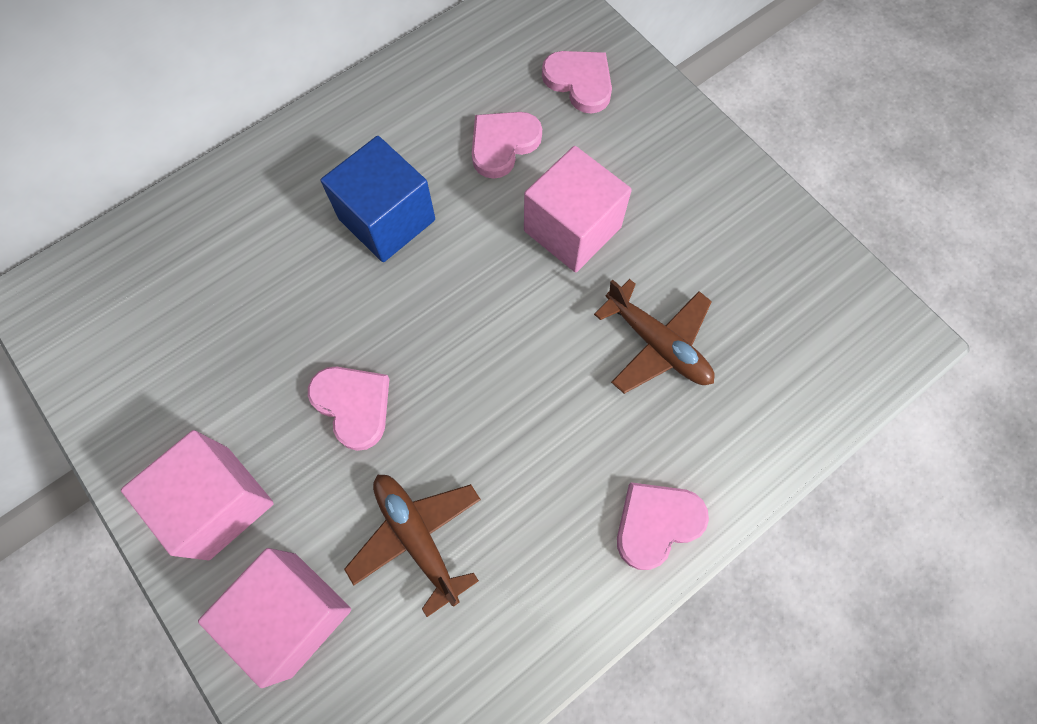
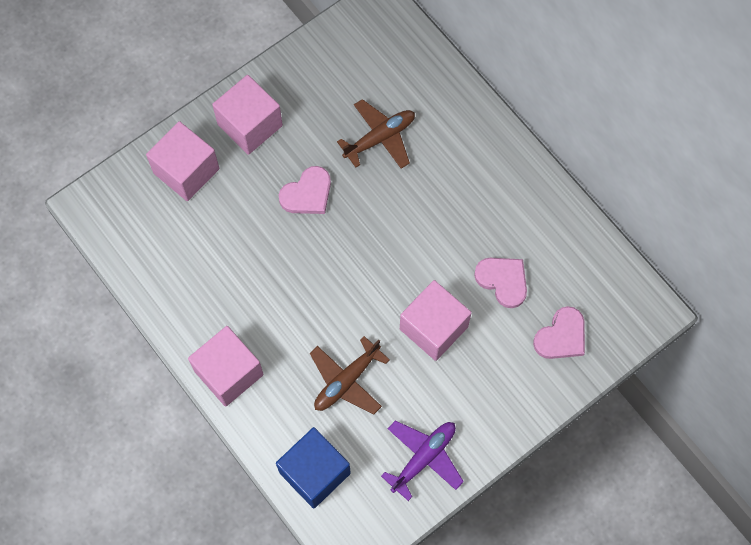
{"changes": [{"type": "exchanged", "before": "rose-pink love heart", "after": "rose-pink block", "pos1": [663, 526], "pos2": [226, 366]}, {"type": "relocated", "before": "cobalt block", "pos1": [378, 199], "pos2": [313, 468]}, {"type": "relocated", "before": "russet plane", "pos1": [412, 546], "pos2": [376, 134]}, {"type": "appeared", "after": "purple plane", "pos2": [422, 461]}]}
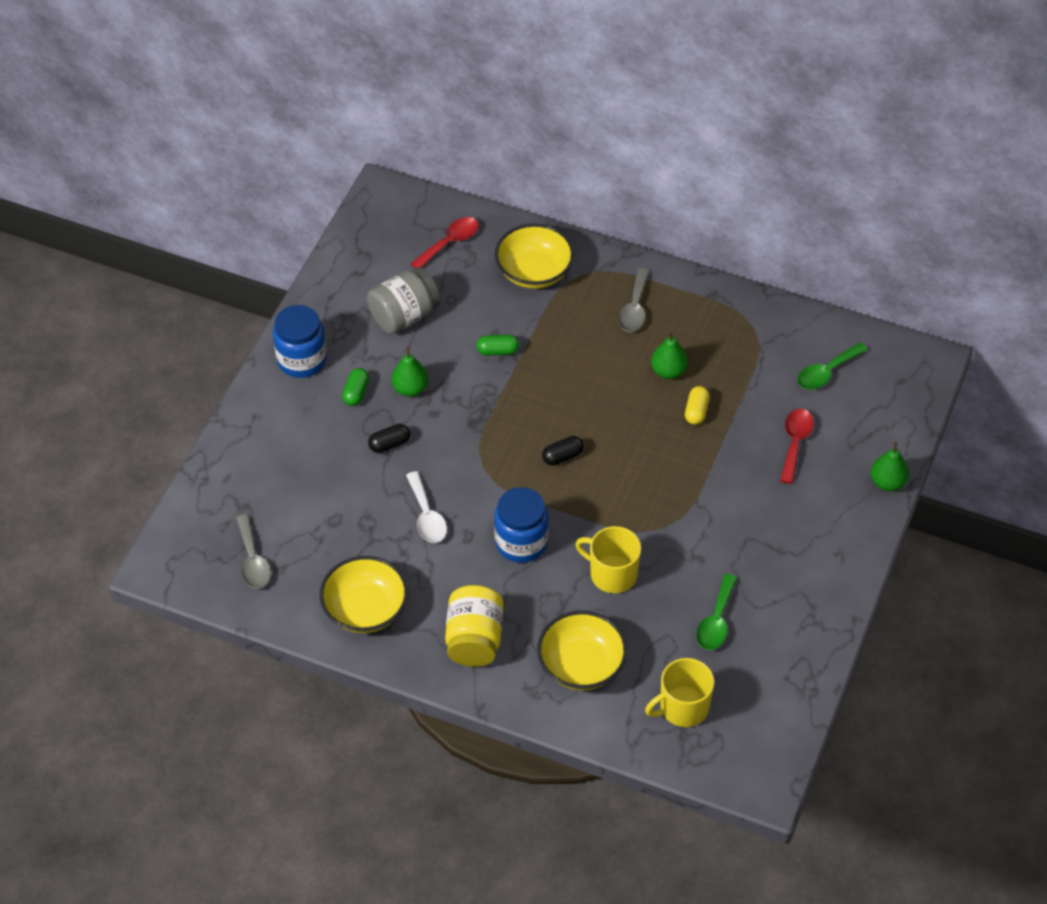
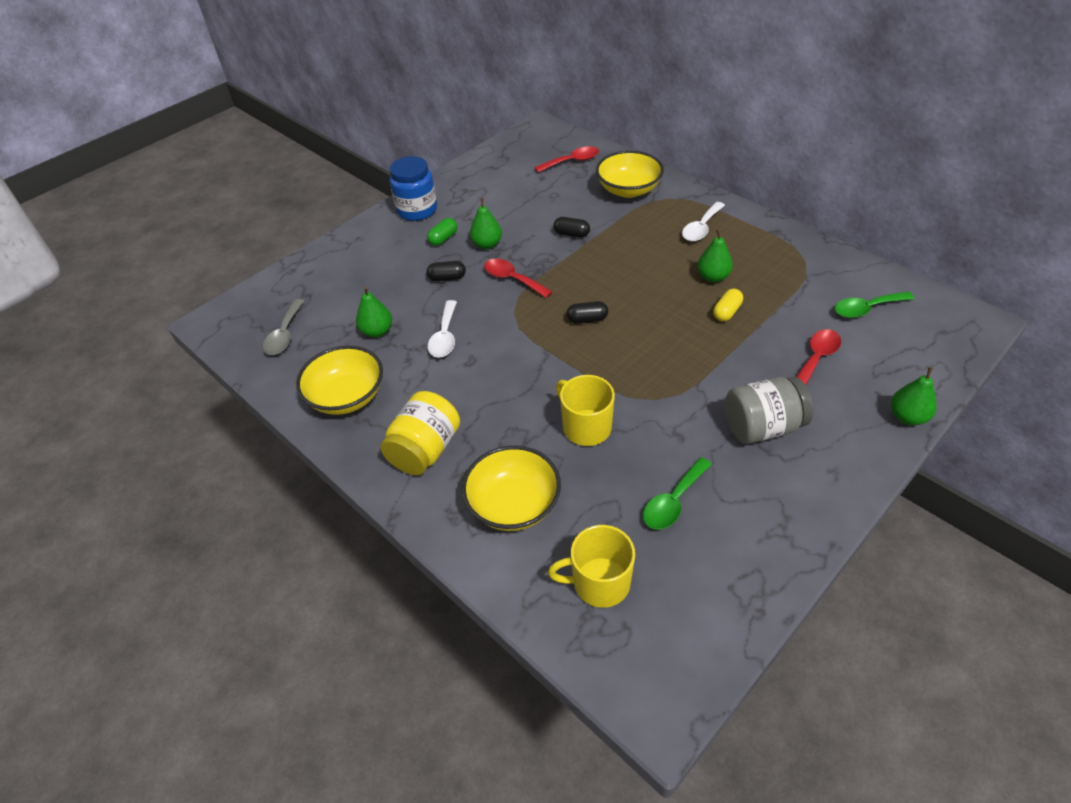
{"changes": [{"type": "appeared", "after": "emerald toy pear", "pos2": [374, 312]}, {"type": "appeared", "after": "crimson teaspoon", "pos2": [518, 278]}, {"type": "colour", "before": "emerald capsule", "after": "black capsule", "pos1": [498, 345], "pos2": [571, 227]}, {"type": "colour", "before": "grey teaspoon", "after": "pure white teaspoon", "pos1": [633, 300], "pos2": [703, 221]}, {"type": "relocated", "before": "grey jam jar", "pos1": [404, 300], "pos2": [769, 410]}, {"type": "missing", "before": "cobalt jam jar", "pos1": [521, 525]}]}
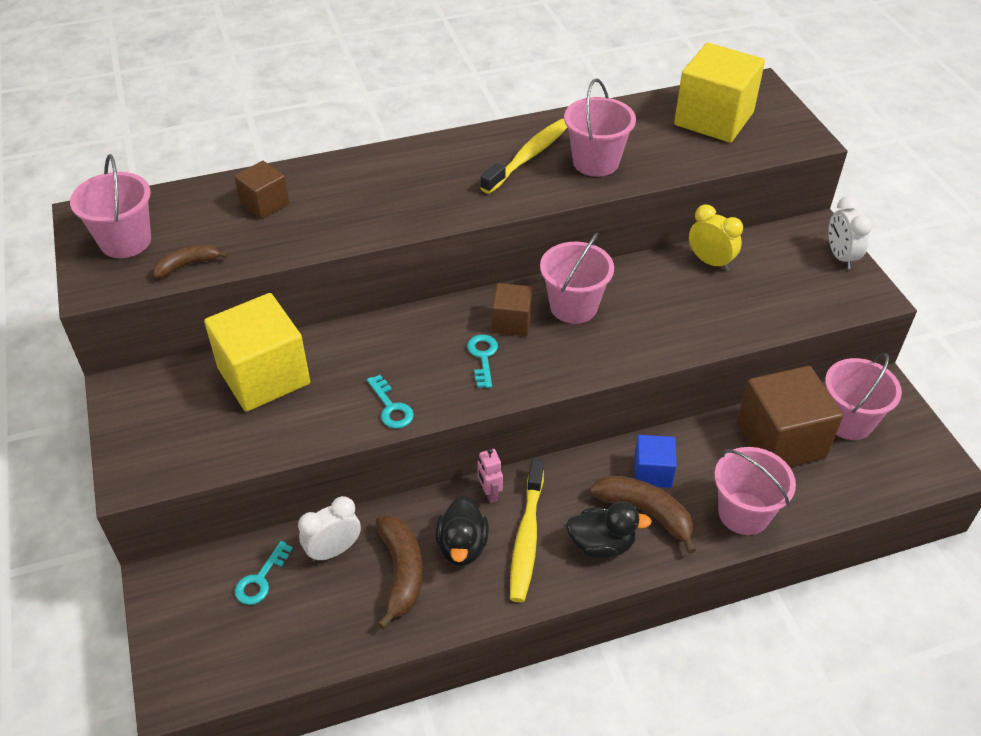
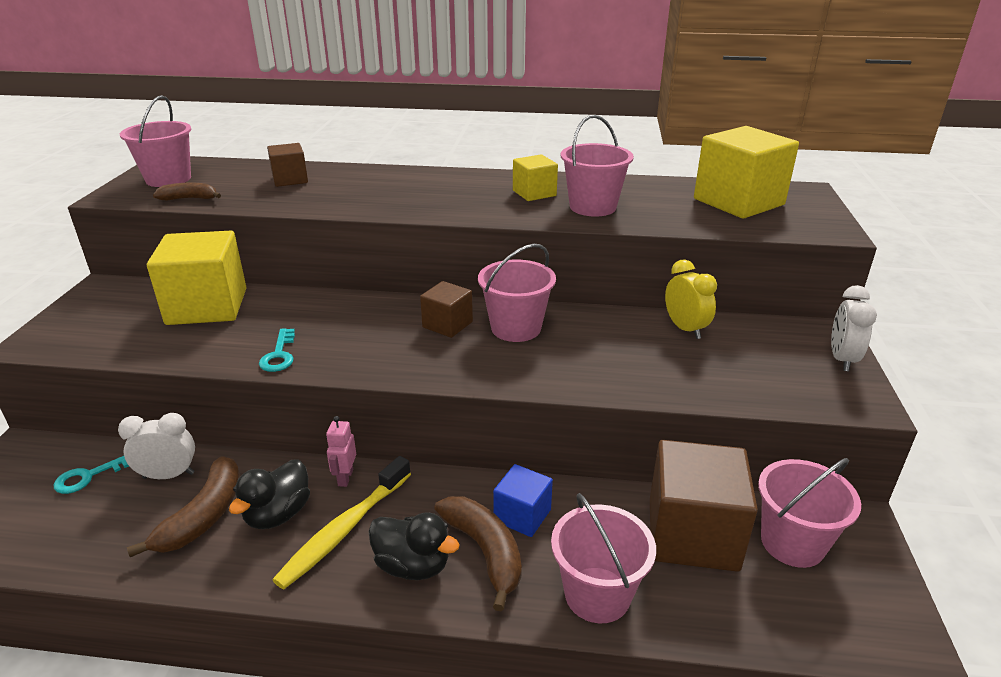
{"changes": [{"type": "exchanged", "before": "golden toothbrush", "after": "golden block", "pos1": [524, 156], "pos2": [535, 177]}, {"type": "missing", "before": "turquoise door key", "pos1": [482, 361]}]}
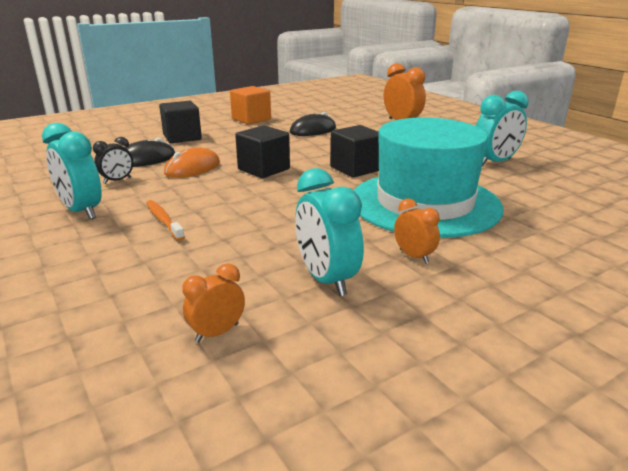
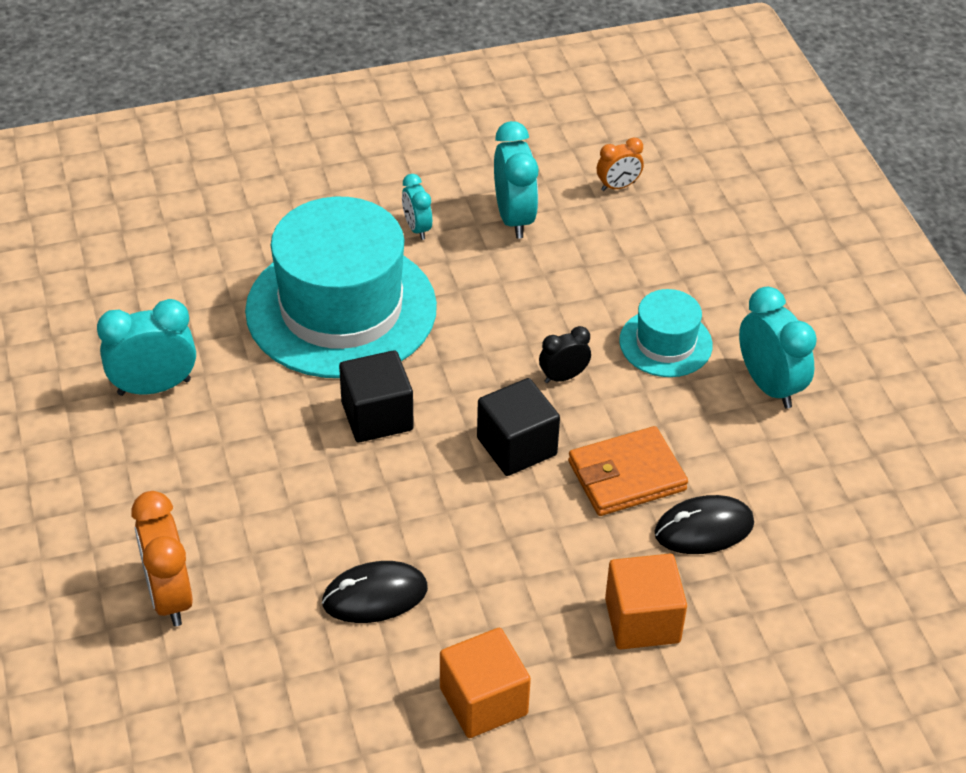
{"changes": [{"type": "colour", "before": "orange clock", "after": "turquoise clock", "pos1": [417, 231], "pos2": [417, 207]}, {"type": "relocated", "before": "black clock", "pos1": [113, 160], "pos2": [565, 354]}, {"type": "exchanged", "before": "orange computer mouse", "after": "orange card wallet", "pos1": [192, 162], "pos2": [628, 471]}, {"type": "colour", "before": "black block", "after": "orange block", "pos1": [180, 122], "pos2": [646, 601]}, {"type": "exchanged", "before": "orange toothbrush", "after": "turquoise top hat", "pos1": [165, 220], "pos2": [666, 333]}]}
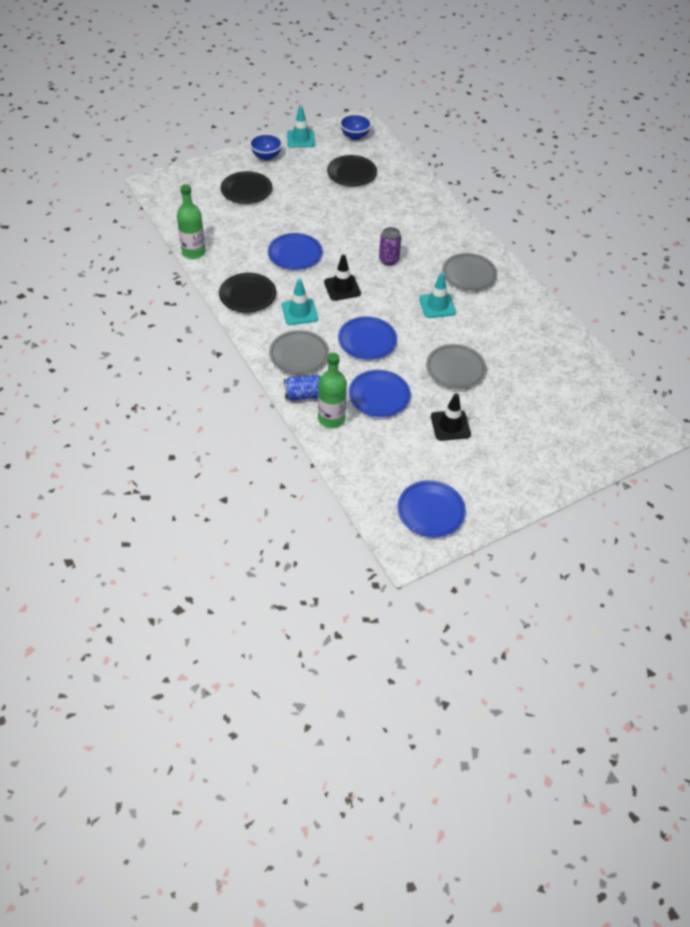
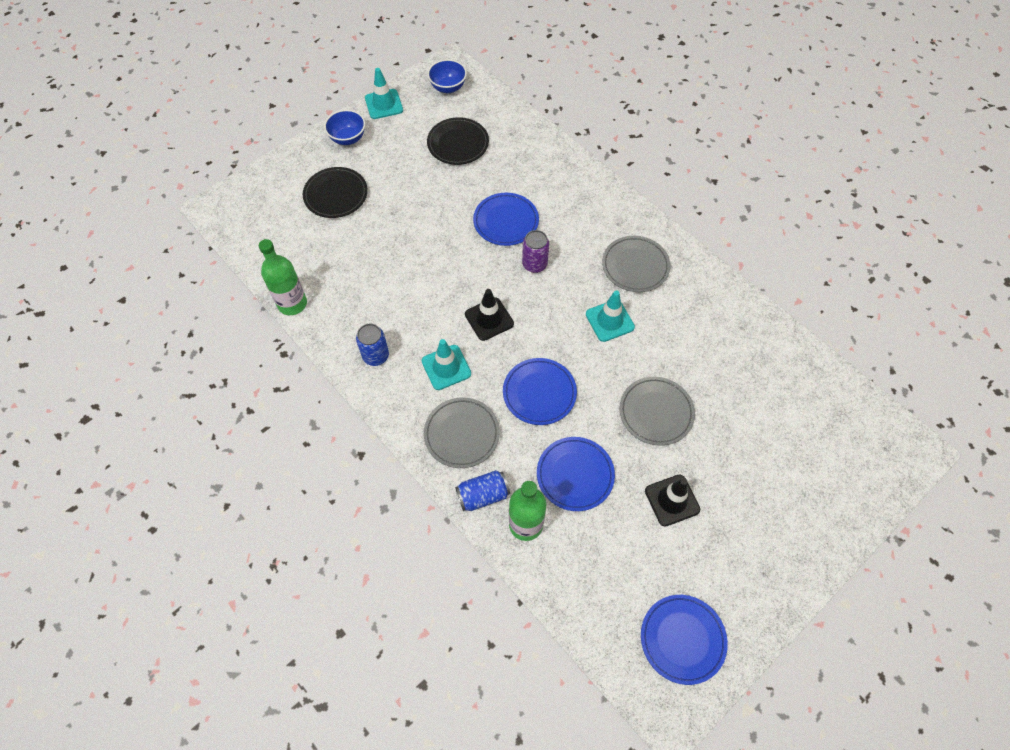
{"changes": [{"type": "exchanged", "before": "black plate", "after": "cobalt soda can", "pos1": [247, 293], "pos2": [372, 345]}, {"type": "relocated", "before": "cobalt plate", "pos1": [295, 251], "pos2": [506, 219]}]}
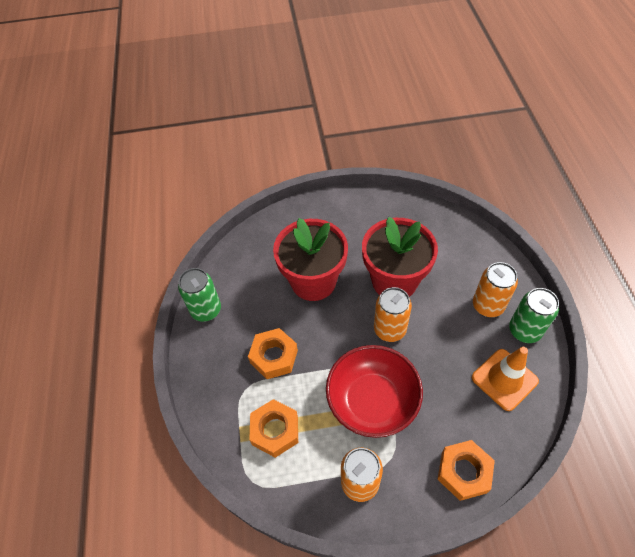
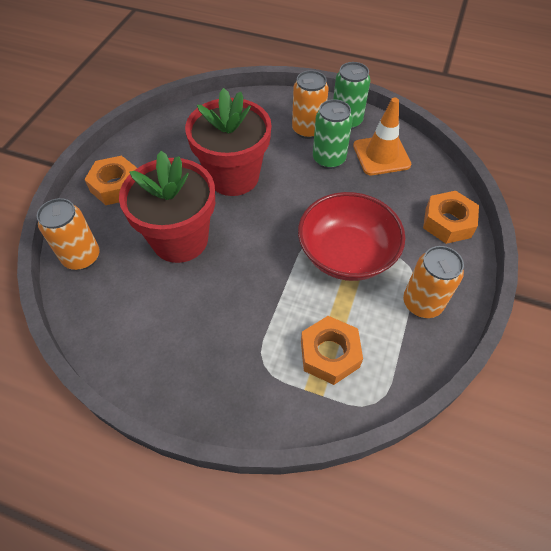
{"changes": [{"type": "relocated", "before": "orange soda can", "pos1": [393, 314], "pos2": [68, 234]}, {"type": "relocated", "before": "orange hexagon nut", "pos1": [273, 353], "pos2": [110, 180]}, {"type": "relocated", "before": "emerald soda can", "pos1": [199, 295], "pos2": [333, 134]}]}
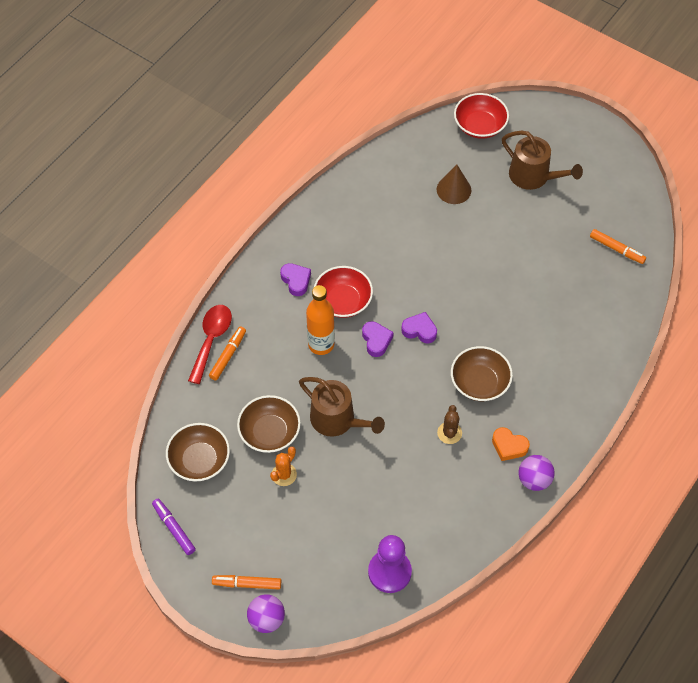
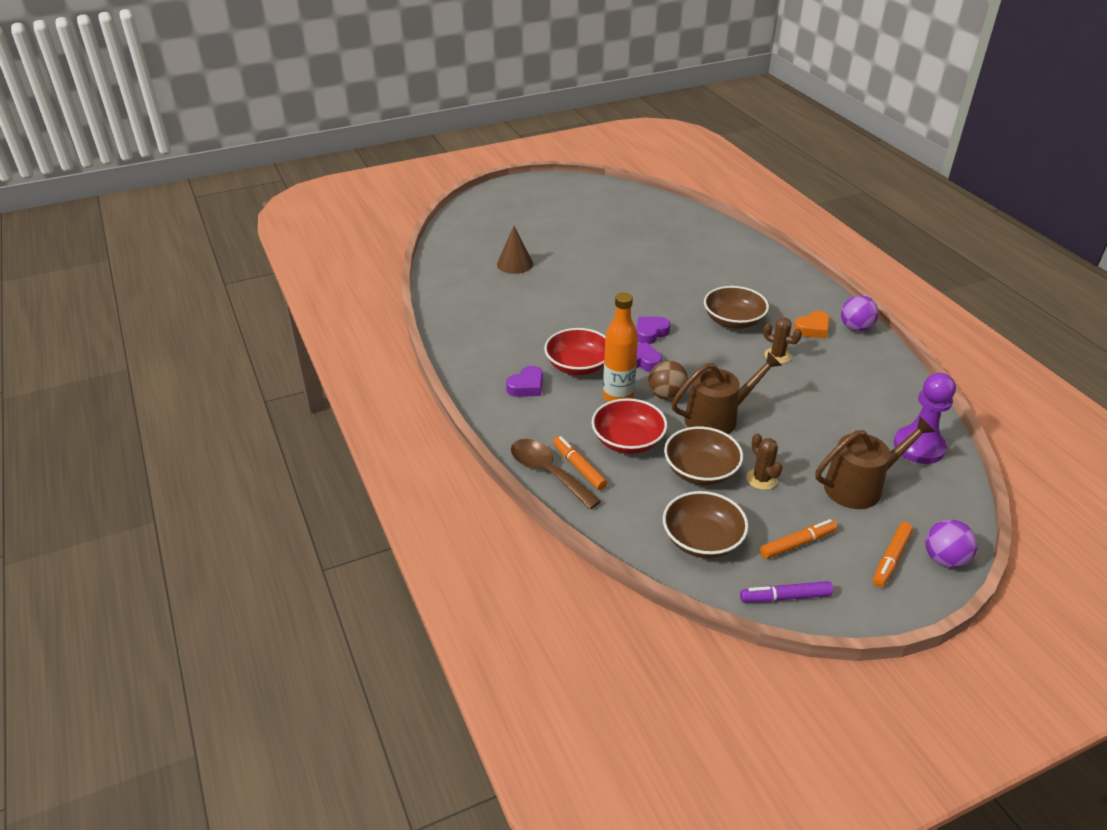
{"changes": [{"type": "spun", "before": "purple love heart", "pos1": [295, 279], "pos2": [524, 381], "turn": 135}, {"type": "colour", "before": "crimson teaspoon", "after": "russet teaspoon", "pos1": [210, 344], "pos2": [556, 474]}, {"type": "relocated", "before": "crimson deep dish", "pos1": [481, 116], "pos2": [629, 426]}, {"type": "appeared", "after": "russet play ball", "pos2": [668, 380]}, {"type": "colour", "before": "orange saguaro cactus", "after": "russet saguaro cactus", "pos1": [283, 466], "pos2": [764, 461]}, {"type": "relocated", "before": "orange marker pen", "pos1": [618, 246], "pos2": [799, 539]}, {"type": "relocated", "before": "russet watering pot", "pos1": [542, 160], "pos2": [875, 463]}]}
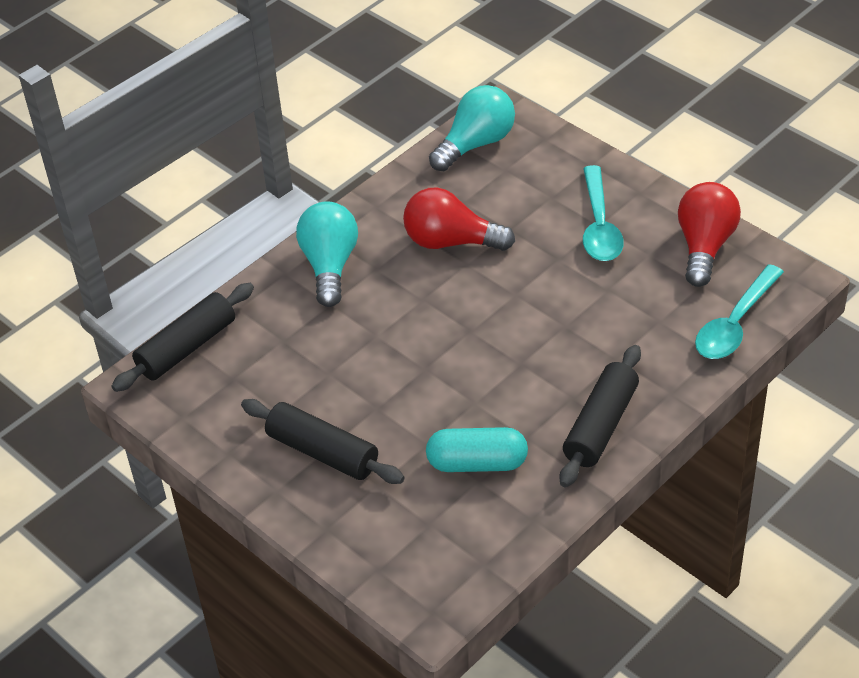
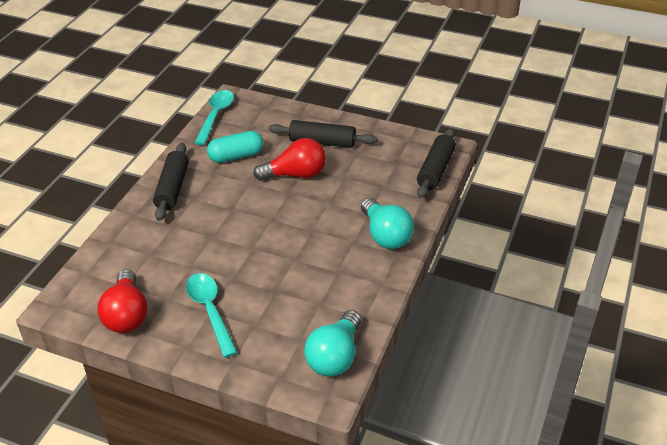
{"changes": [{"type": "relocated", "before": "turquoise teaspoon", "pos1": [739, 311], "pos2": [214, 117]}, {"type": "relocated", "before": "crimson lightbulb", "pos1": [459, 219], "pos2": [289, 159]}]}
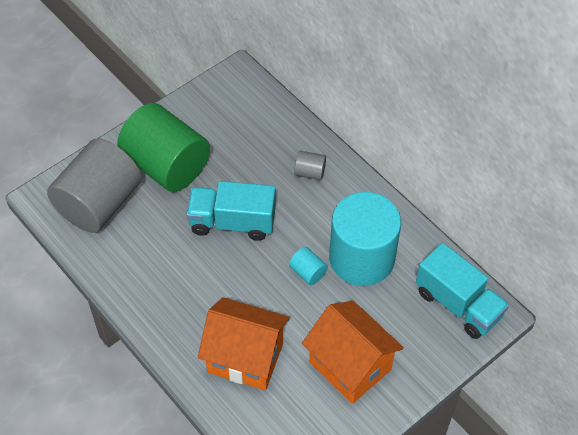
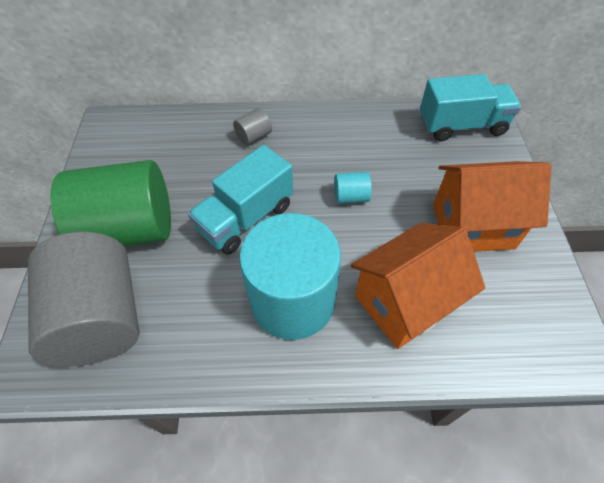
{"changes": [{"type": "relocated", "before": "turquoise solid cylinder", "pos1": [365, 239], "pos2": [290, 276]}]}
